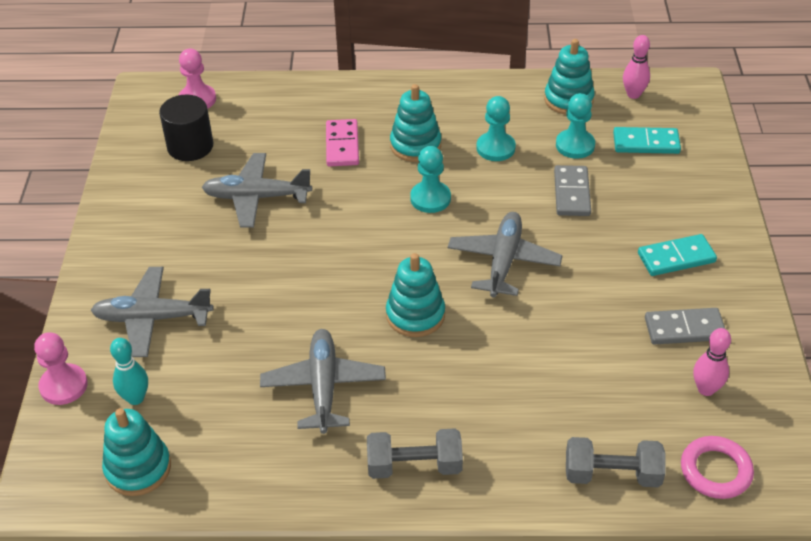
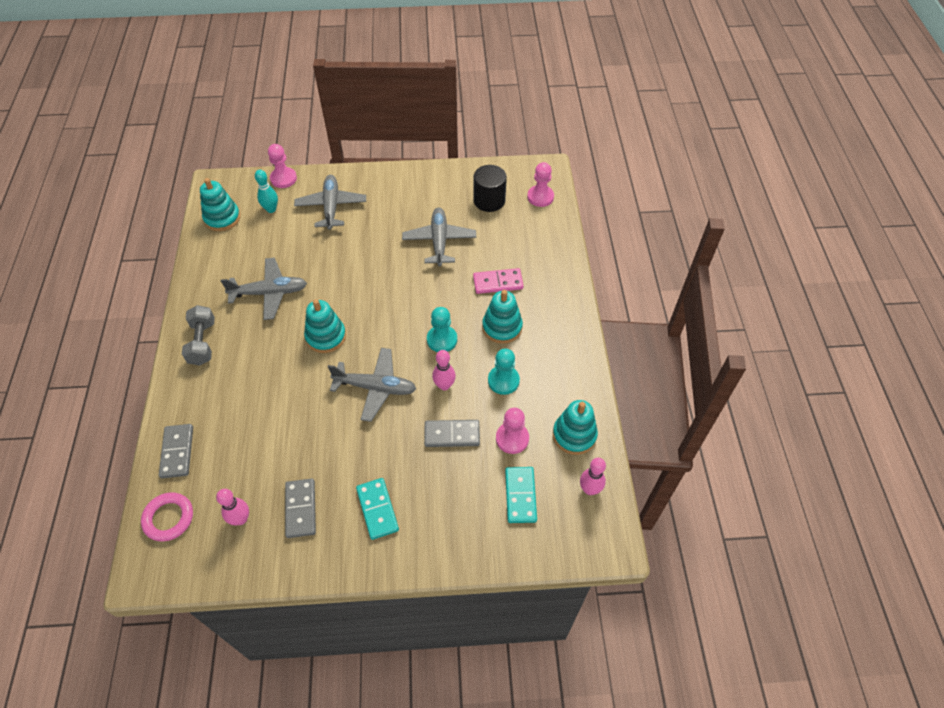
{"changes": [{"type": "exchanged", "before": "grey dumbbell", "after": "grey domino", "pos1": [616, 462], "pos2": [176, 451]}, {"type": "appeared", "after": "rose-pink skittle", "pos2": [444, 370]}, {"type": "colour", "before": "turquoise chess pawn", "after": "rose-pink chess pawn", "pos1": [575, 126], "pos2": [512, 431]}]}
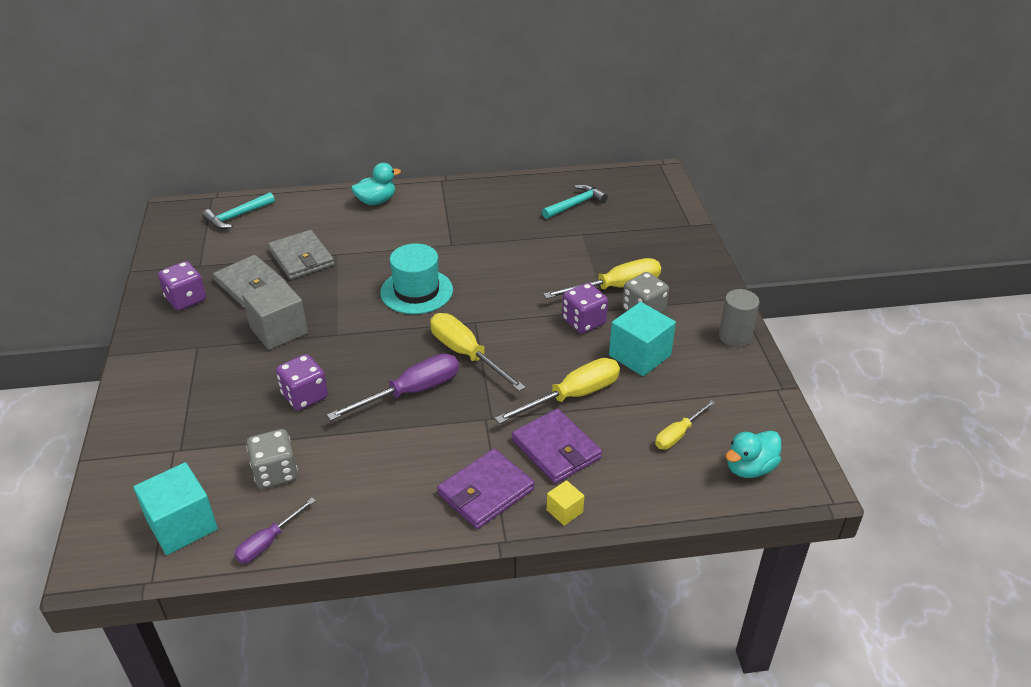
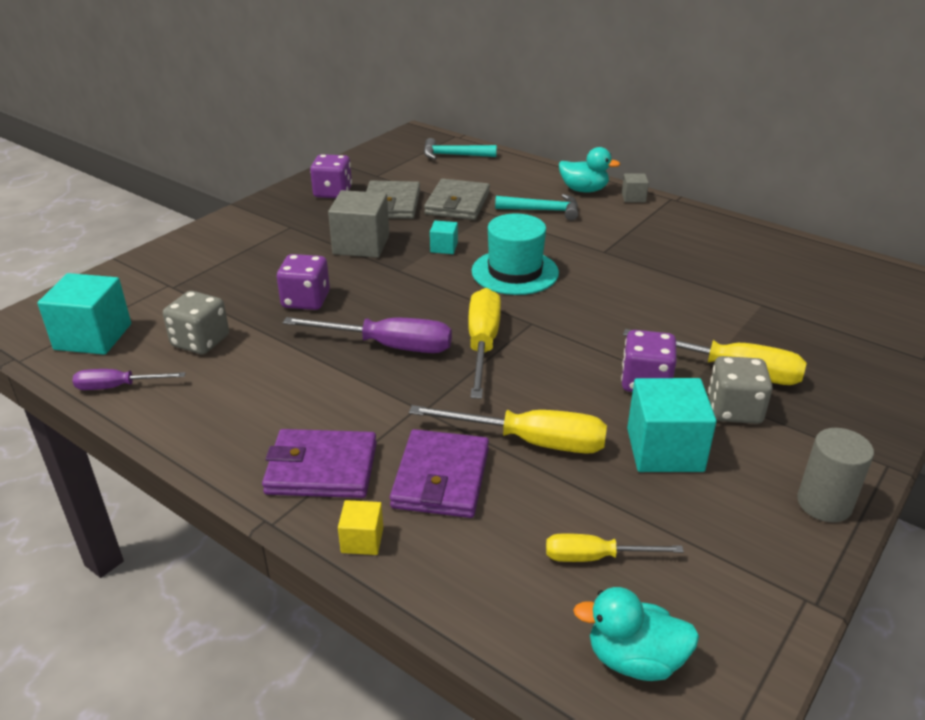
{"changes": [{"type": "appeared", "after": "turquoise block", "pos2": [444, 237]}, {"type": "relocated", "before": "turquoise hammer", "pos1": [575, 201], "pos2": [536, 207]}, {"type": "appeared", "after": "grey block", "pos2": [635, 187]}]}
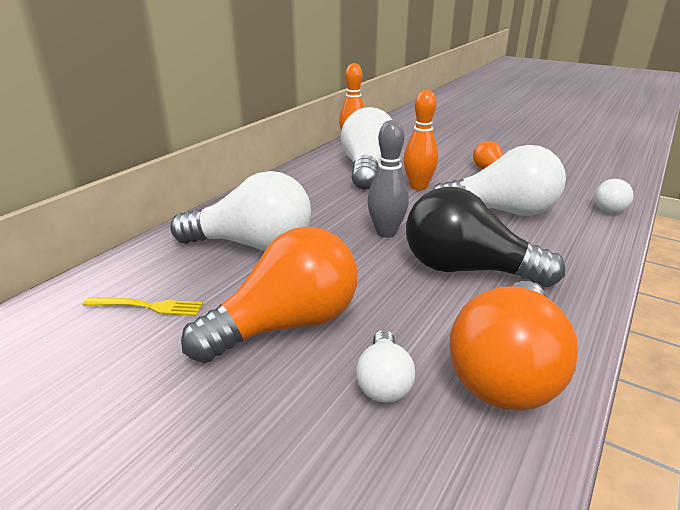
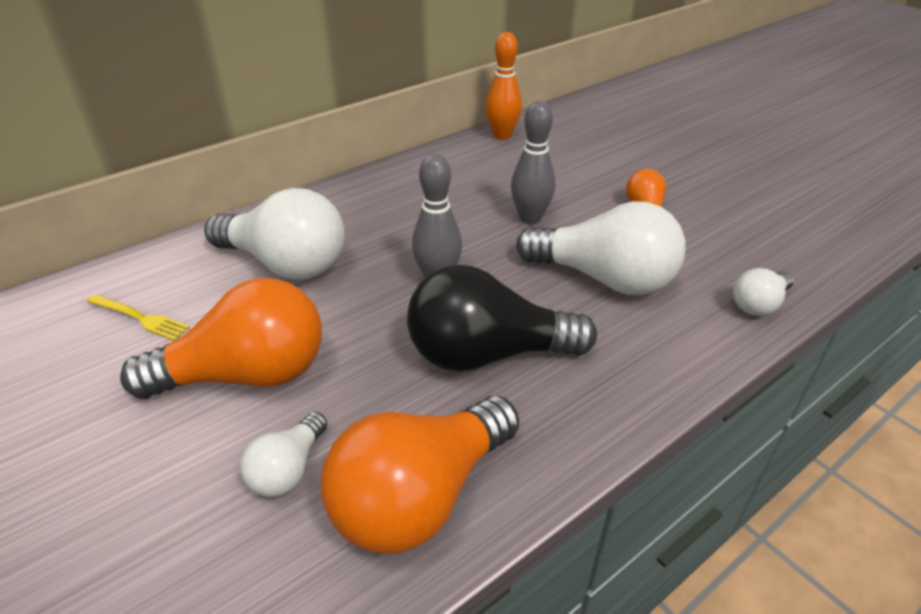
{"changes": [{"type": "spun", "before": "black lightbulb", "pos1": [485, 237], "pos2": [502, 318], "turn": -45}, {"type": "colour", "before": "orange skittle", "after": "grey skittle", "pos1": [421, 140], "pos2": [533, 162]}, {"type": "missing", "before": "pure white lightbulb", "pos1": [366, 148]}]}
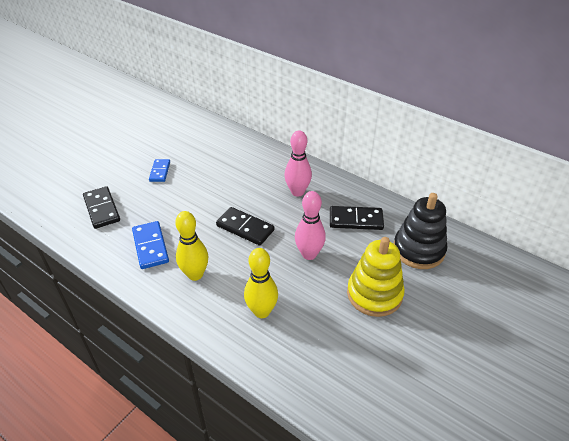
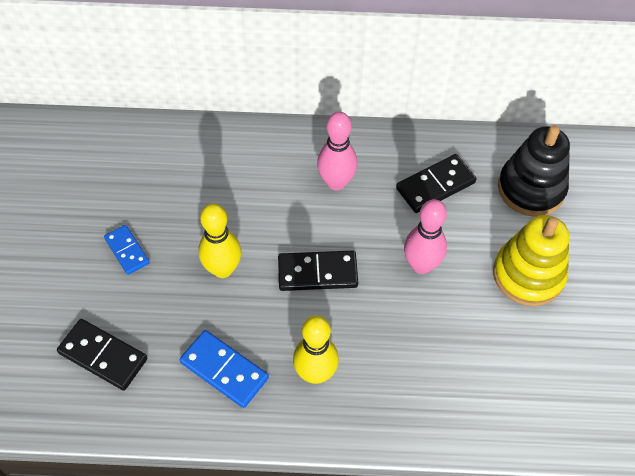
{"changes": [{"type": "relocated", "before": "golden skittle", "pos1": [261, 283], "pos2": [219, 240]}]}
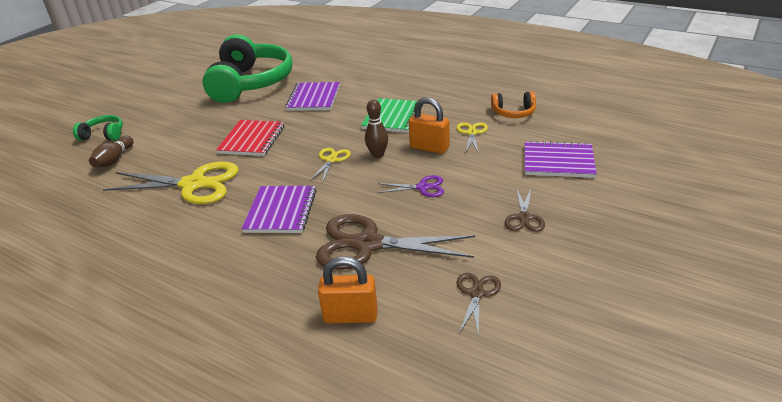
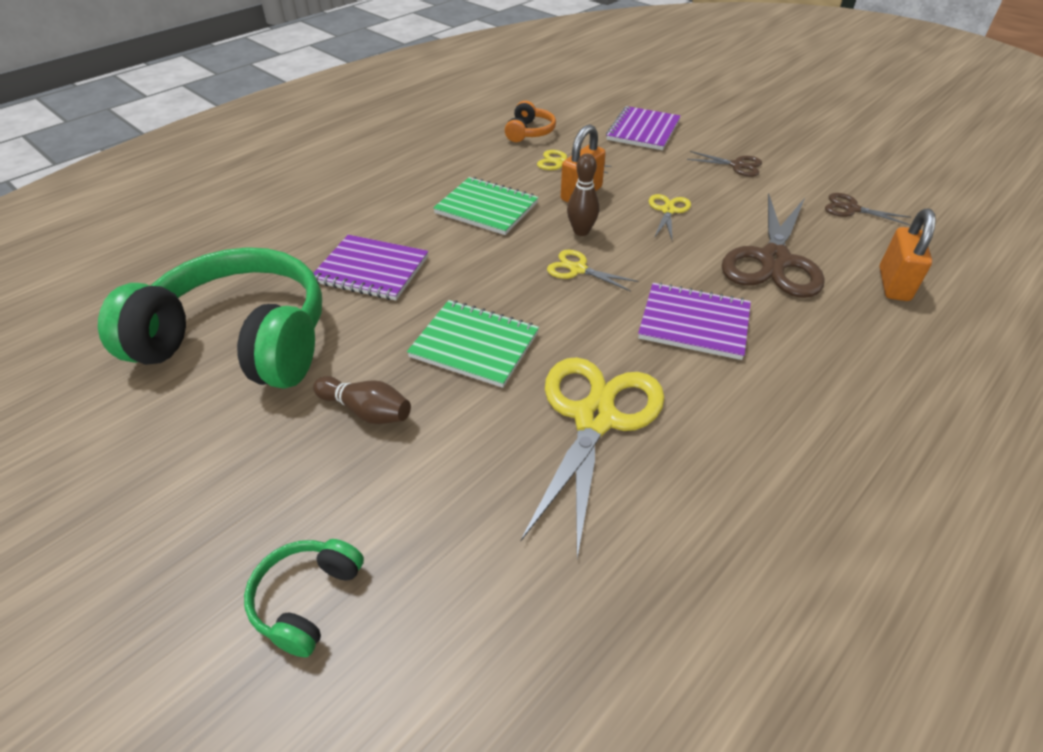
{"changes": [{"type": "relocated", "before": "russet skittle", "pos1": [111, 152], "pos2": [362, 400]}, {"type": "colour", "before": "crimson notepad", "after": "emerald notepad", "pos1": [250, 138], "pos2": [473, 344]}, {"type": "colour", "before": "purple scissors", "after": "golden scissors", "pos1": [410, 186], "pos2": [670, 217]}]}
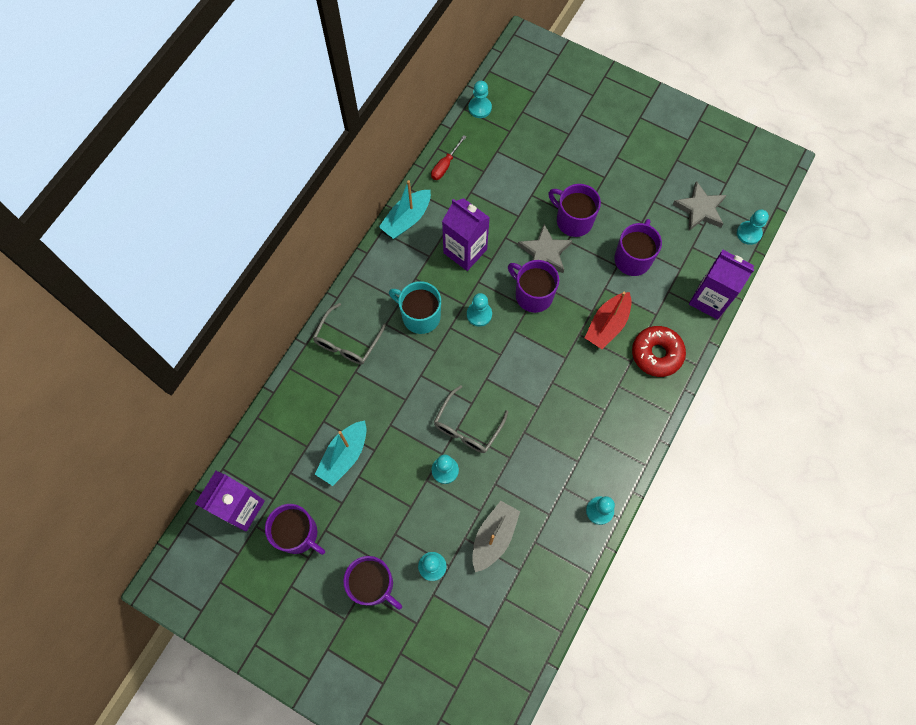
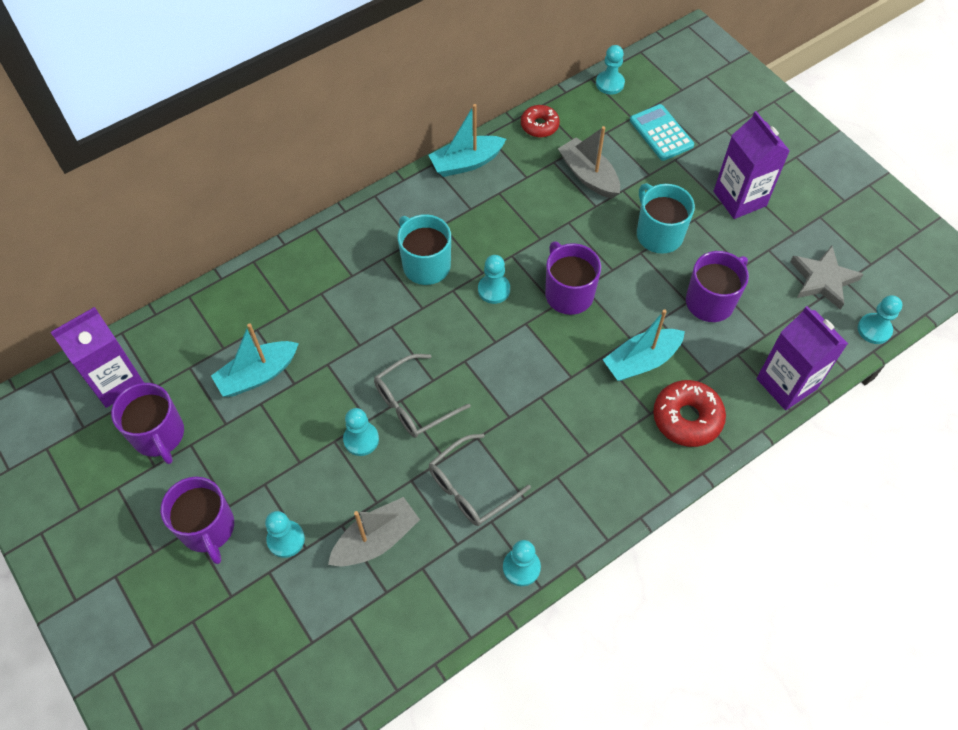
{"changes": [{"type": "relocated", "before": "grey spectacles", "pos1": [349, 333], "pos2": [480, 480]}, {"type": "exchanged", "before": "crimson flat screwdriver", "after": "crimson glazed donut", "pos1": [448, 157], "pos2": [540, 121]}, {"type": "appeared", "after": "grey sailboat", "pos2": [589, 162]}, {"type": "colour", "before": "crimson sailboat", "after": "turquoise sailboat", "pos1": [608, 320], "pos2": [644, 345]}, {"type": "appeared", "after": "turquoise adding machine", "pos2": [662, 132]}, {"type": "colour", "before": "purple mug", "after": "turquoise mug", "pos1": [574, 210], "pos2": [666, 218]}, {"type": "relocated", "before": "purple milk carton", "pos1": [466, 234], "pos2": [751, 165]}, {"type": "missing", "before": "grey five-pointed star", "pos1": [545, 248]}]}
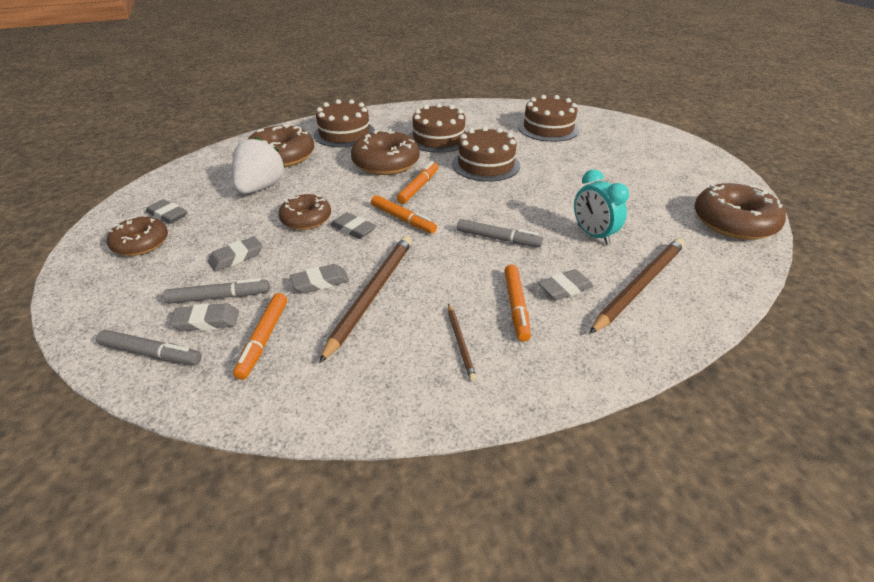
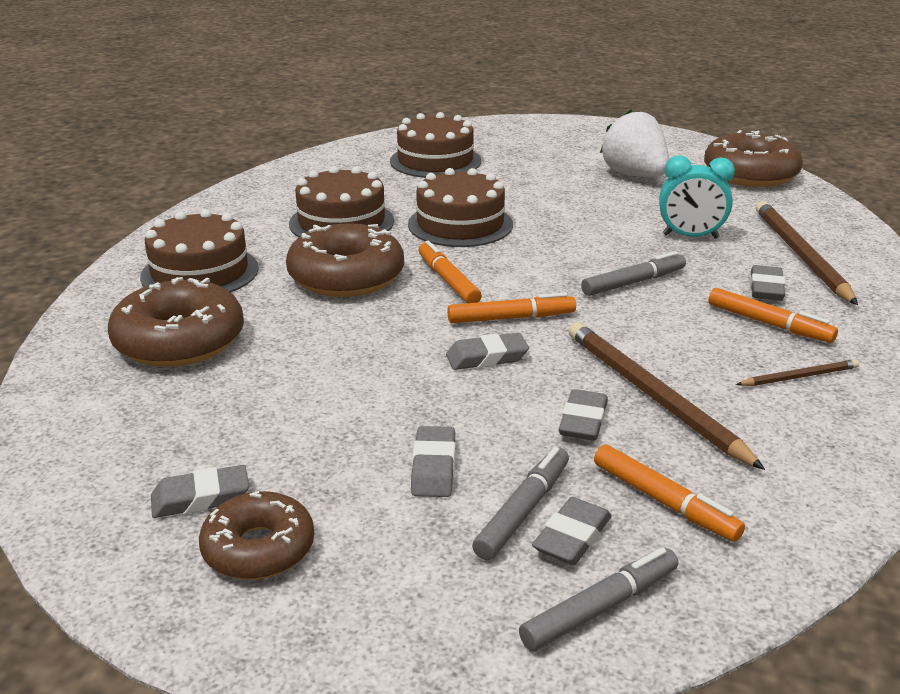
{"changes": [{"type": "relocated", "before": "pure white berry", "pos1": [258, 165], "pos2": [634, 143]}, {"type": "spun", "before": "russet wooden pencil", "pos1": [462, 342], "pos2": [797, 372], "turn": -45}, {"type": "missing", "before": "russet glazed donut", "pos1": [304, 212]}]}
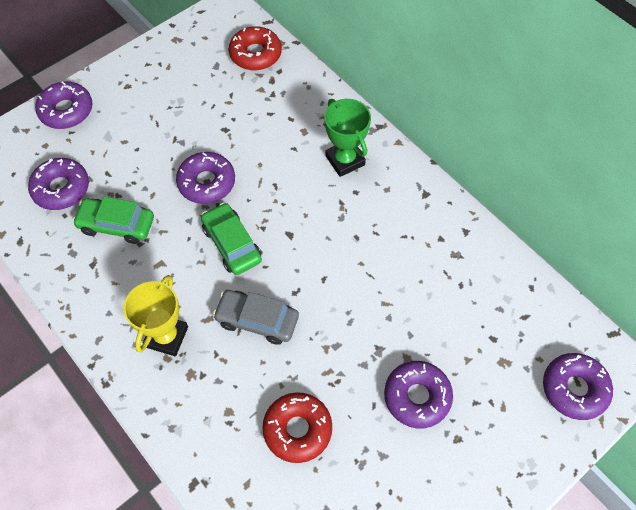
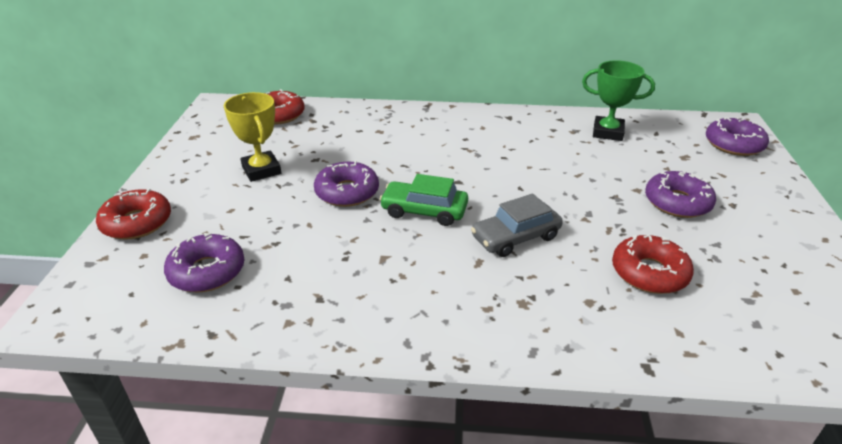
{"changes": [{"type": "colour", "before": "purple glazed donut", "after": "crimson glazed donut", "pos1": [63, 105], "pos2": [133, 214]}, {"type": "relocated", "before": "golden award cup", "pos1": [156, 315], "pos2": [252, 137]}, {"type": "relocated", "before": "emerald award cup", "pos1": [347, 138], "pos2": [618, 100]}, {"type": "missing", "before": "emerald automobile", "pos1": [113, 220]}]}
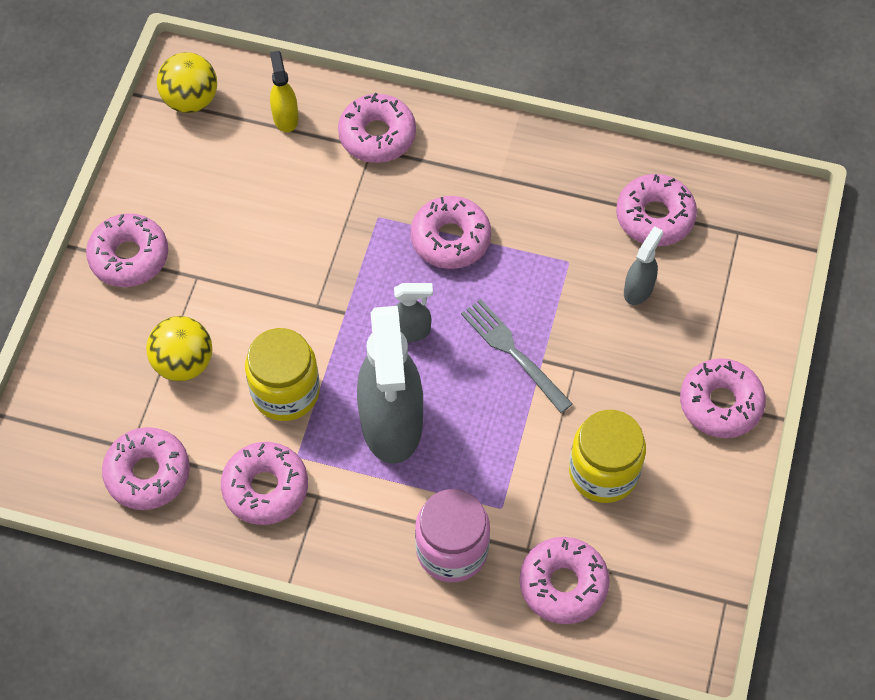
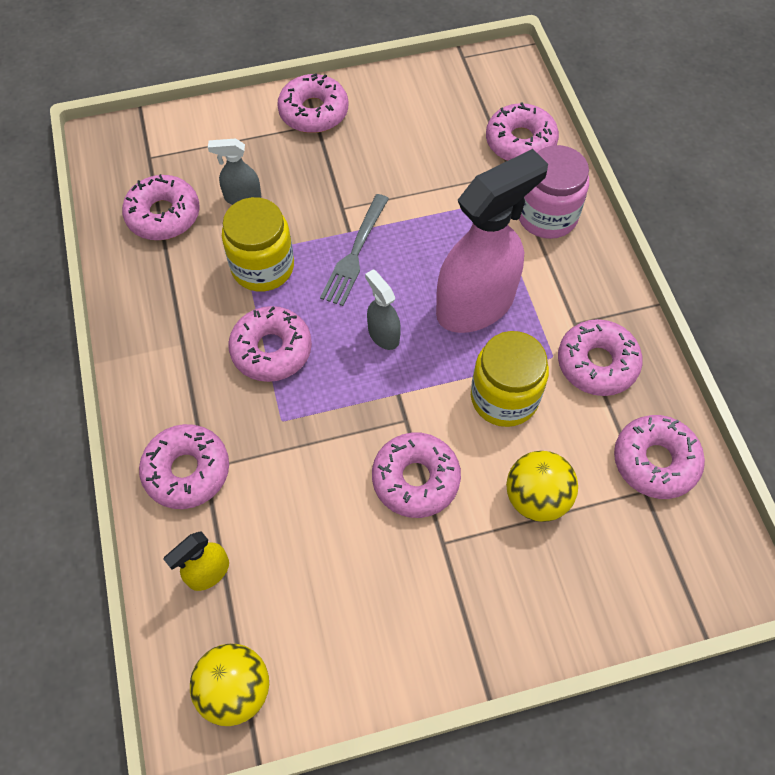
{"changes": [{"type": "relocated", "before": "golden jam jar", "pos1": [607, 456], "pos2": [258, 244]}, {"type": "relocated", "before": "rose-pink glazed donut", "pos1": [127, 250], "pos2": [416, 475]}, {"type": "colour", "before": "grey spray cleaner", "after": "rose-pink spray cleaner", "pos1": [390, 385], "pos2": [492, 241]}]}
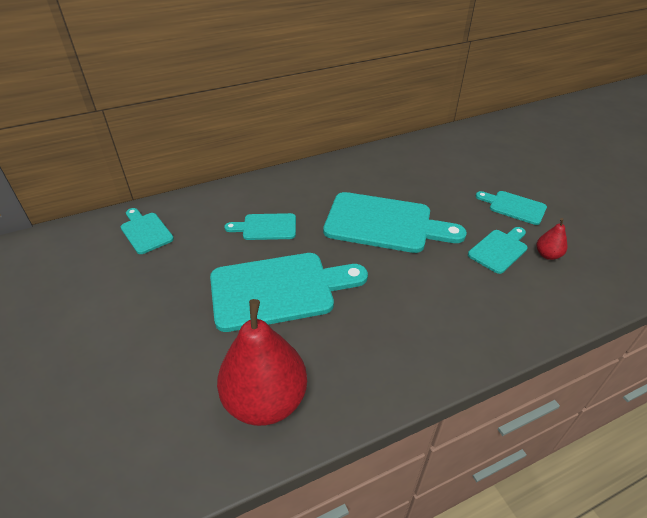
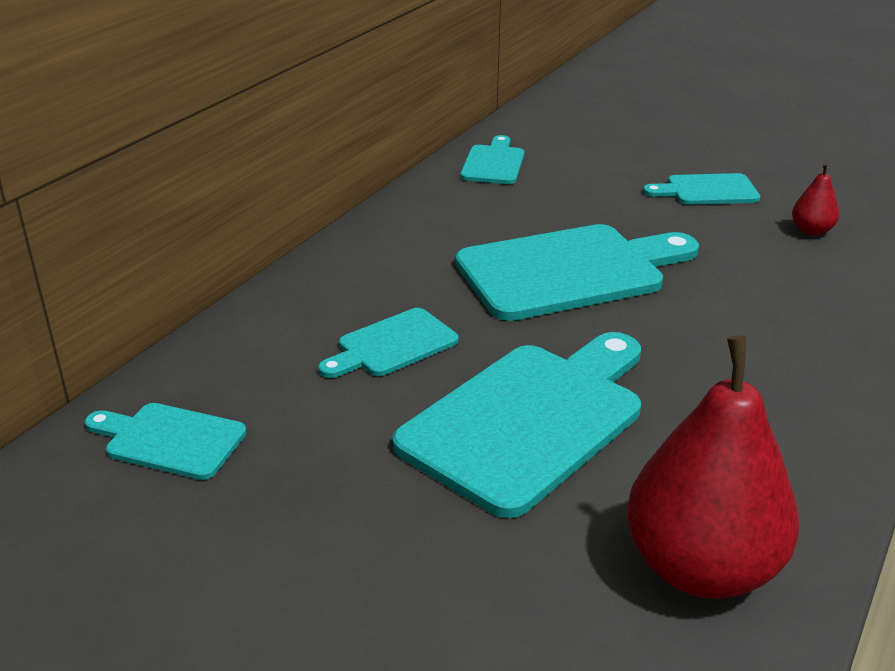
{"changes": [{"type": "relocated", "before": "turquoise cutting board", "pos1": [498, 250], "pos2": [492, 159]}]}
